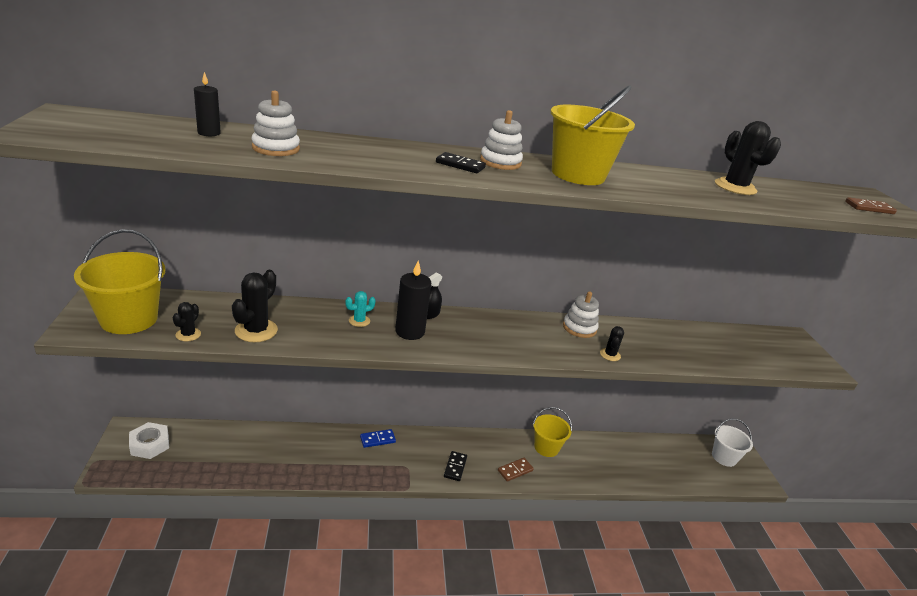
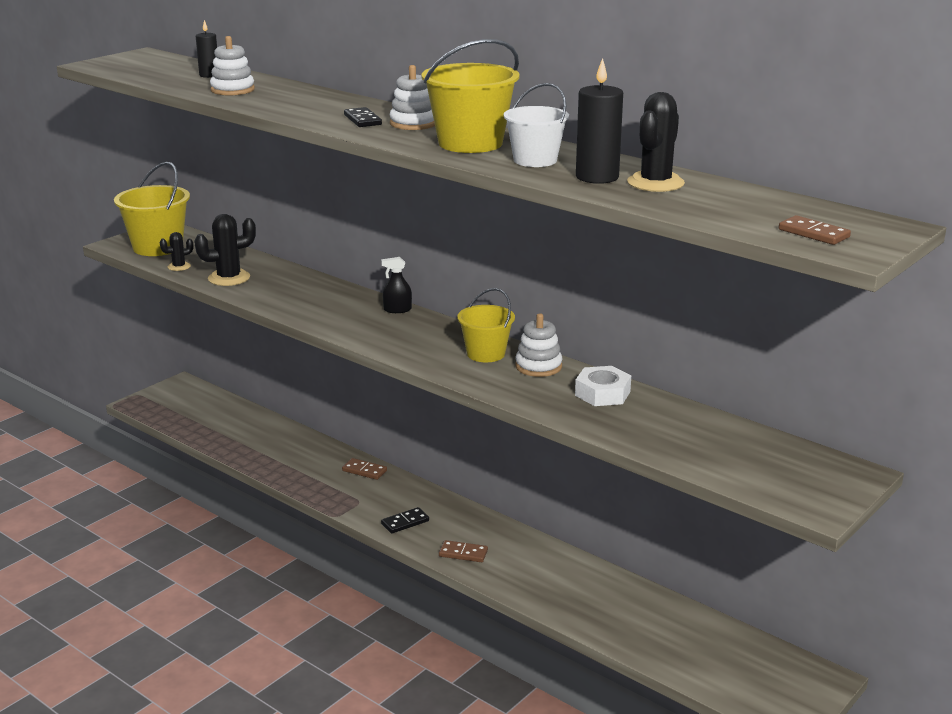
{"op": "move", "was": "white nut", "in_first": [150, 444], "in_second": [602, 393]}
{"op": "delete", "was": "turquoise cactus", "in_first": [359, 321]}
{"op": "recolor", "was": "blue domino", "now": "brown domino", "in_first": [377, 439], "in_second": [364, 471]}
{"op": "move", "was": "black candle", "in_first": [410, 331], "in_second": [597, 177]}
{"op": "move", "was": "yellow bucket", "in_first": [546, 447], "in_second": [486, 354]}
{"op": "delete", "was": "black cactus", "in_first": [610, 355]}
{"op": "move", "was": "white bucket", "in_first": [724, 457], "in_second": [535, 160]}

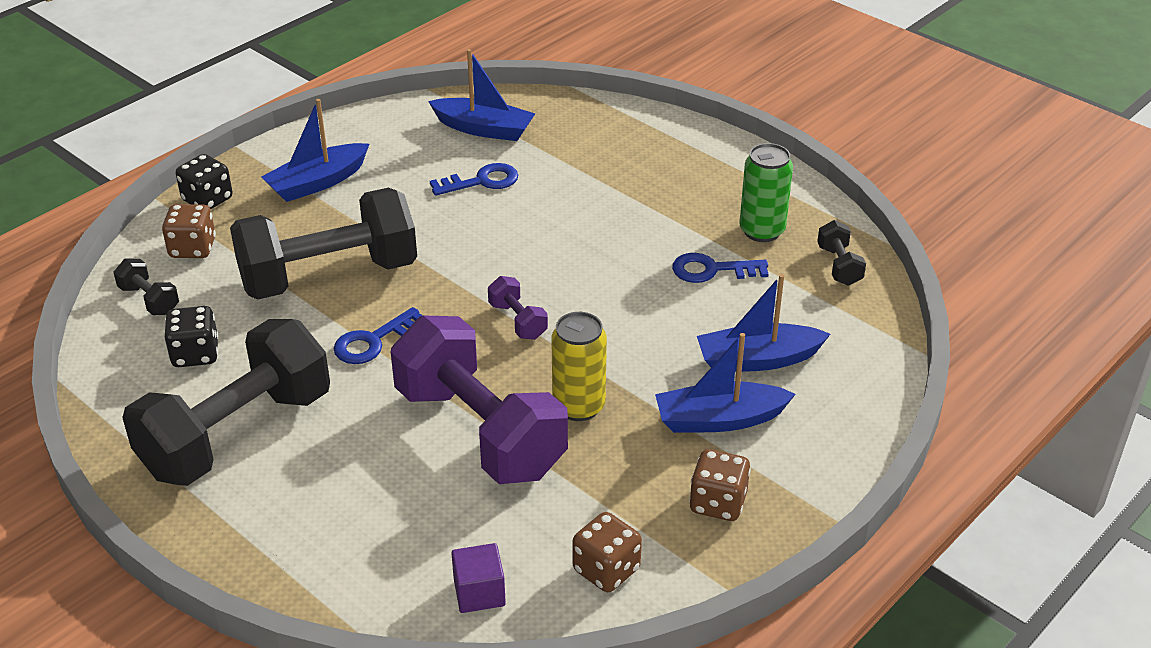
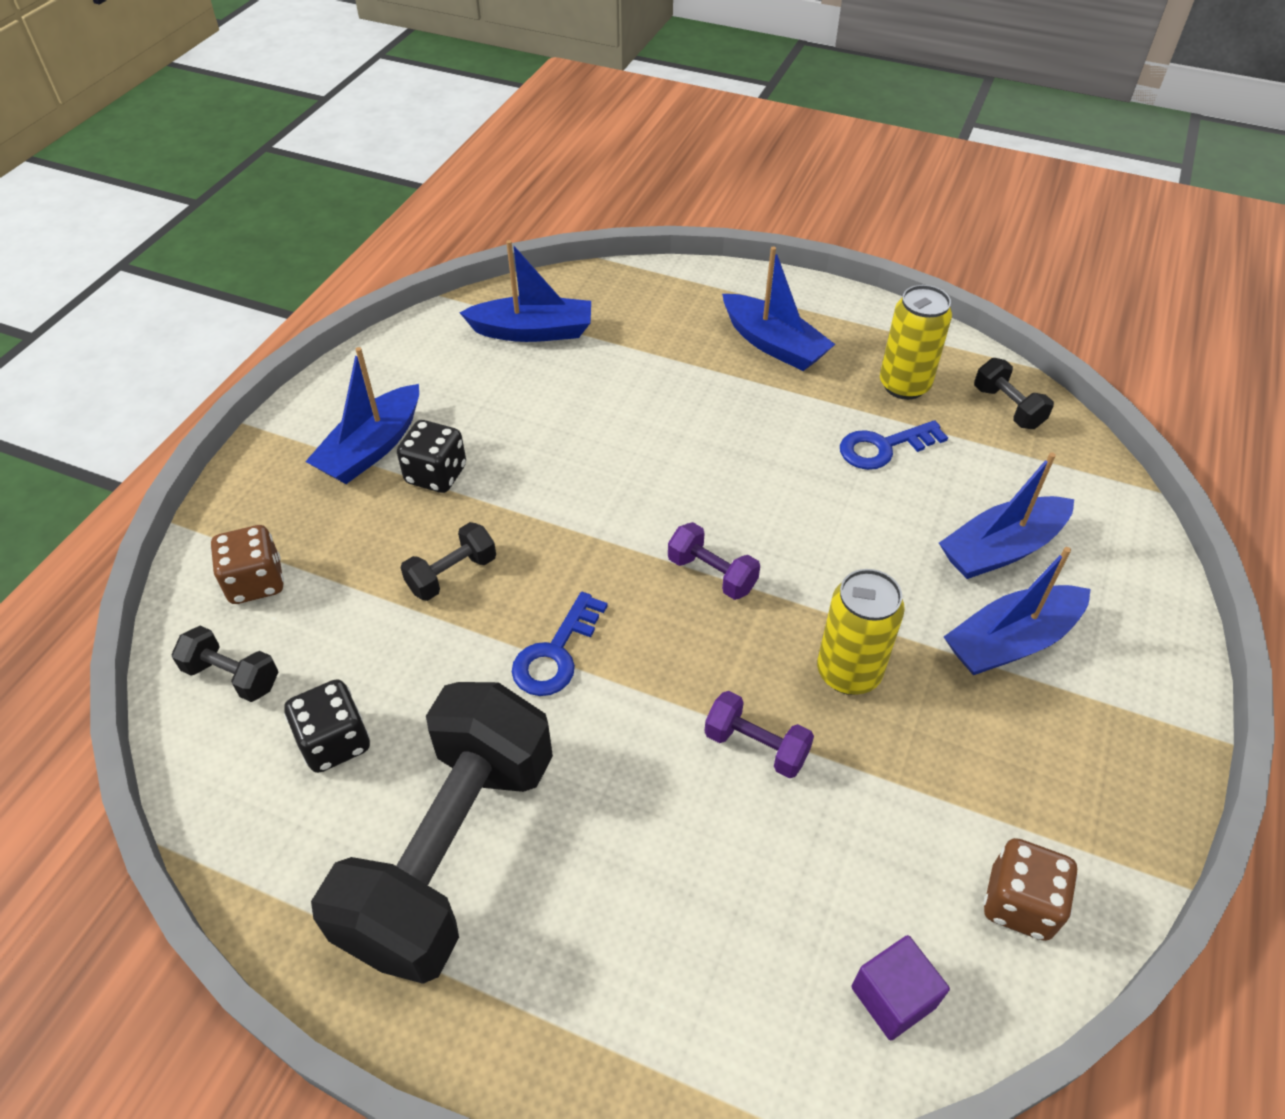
{"op": "move", "was": "black dice", "in_first": [207, 200], "in_second": [436, 475]}
{"op": "resize", "was": "black dumbbell", "in_first": [329, 276], "in_second": [452, 574], "ratio": 0.41}
{"op": "resize", "was": "purple dumbbell", "in_first": [480, 432], "in_second": [756, 746], "ratio": 0.41}
{"op": "delete", "was": "blue key", "in_first": [481, 181]}
{"op": "delete", "was": "brown dice", "in_first": [718, 503]}
{"op": "recolor", "was": "green can", "now": "yellow can", "in_first": [762, 231], "in_second": [904, 385]}
{"op": "insert", "now": "blue boat", "in_second": [774, 344]}

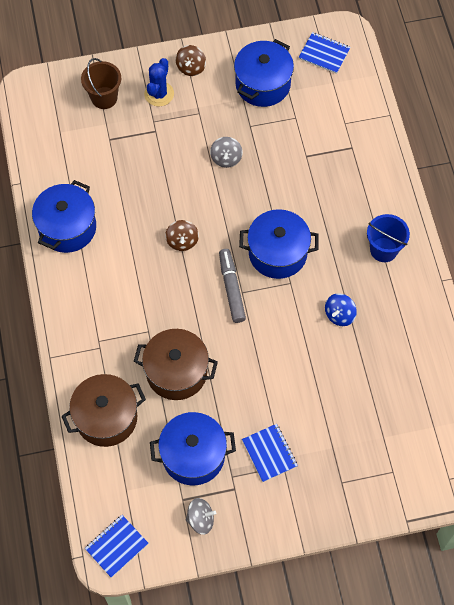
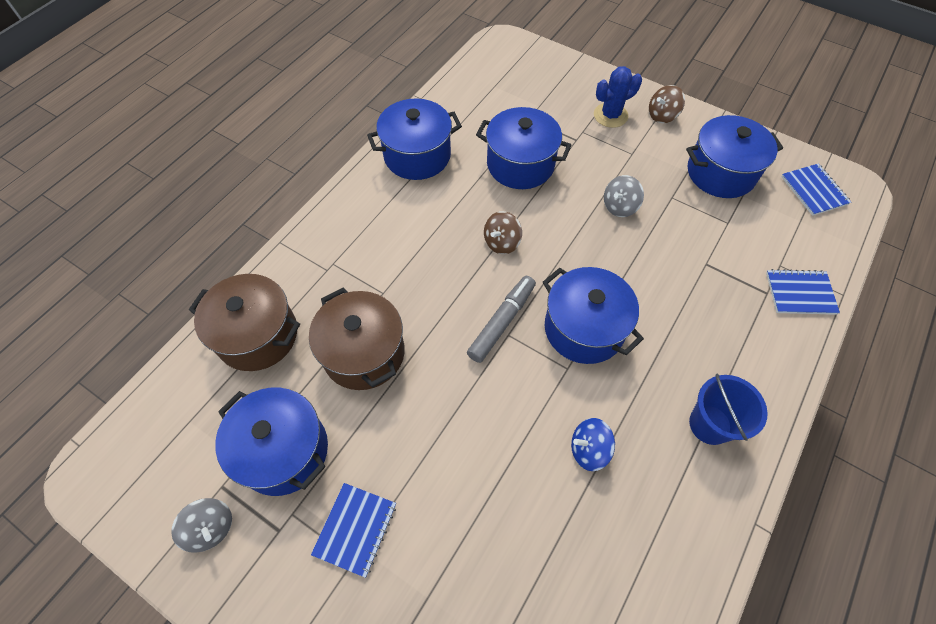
{"op": "delete", "was": "brown bucket", "in_first": [104, 98]}
{"op": "move", "was": "blue notebook", "in_first": [116, 546], "in_second": [800, 293]}
{"op": "insert", "now": "blue pot", "in_second": [520, 164]}

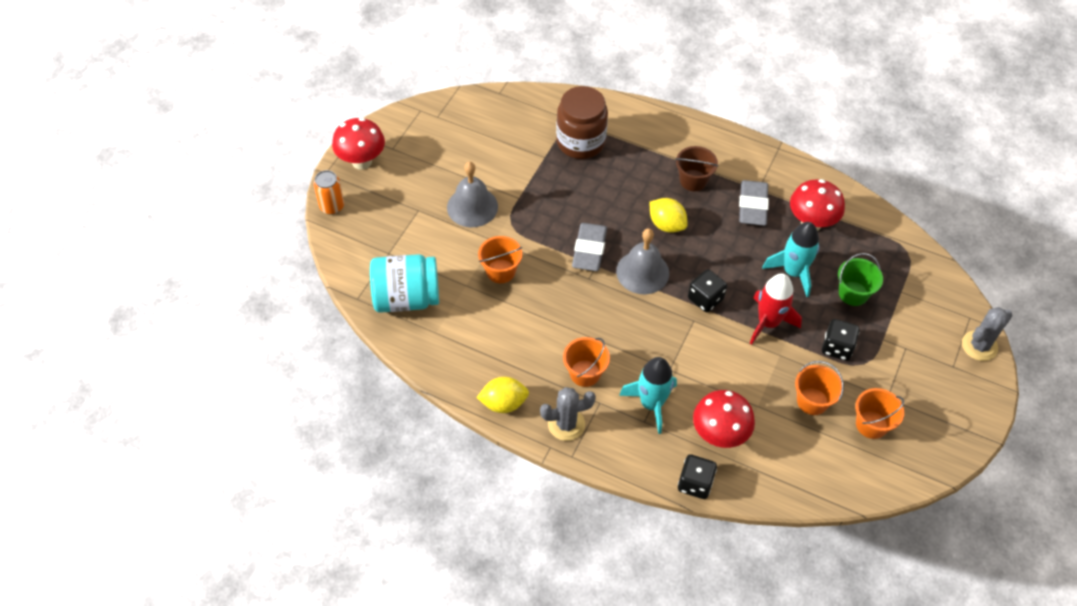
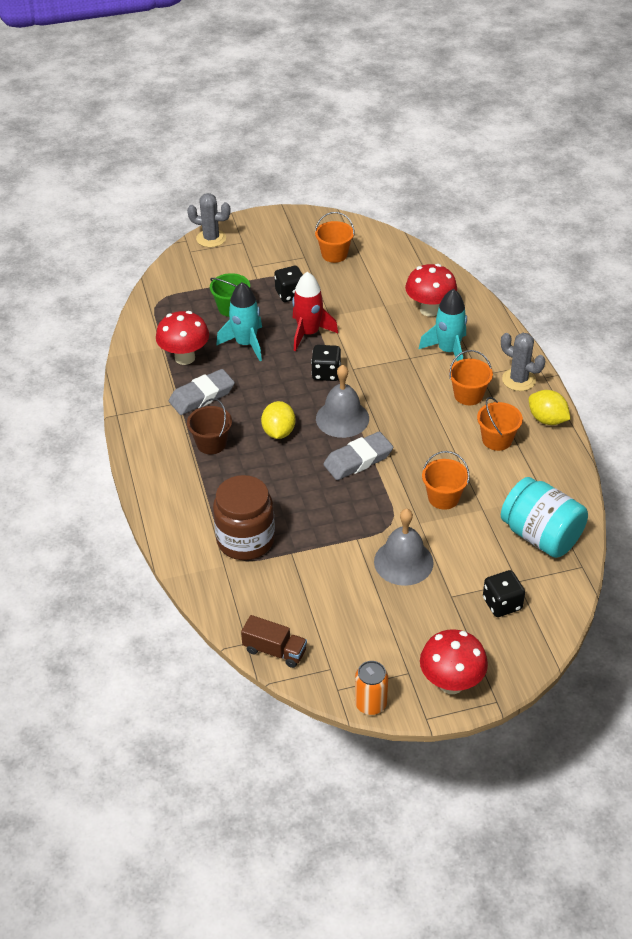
{"op": "move", "was": "orange can", "in_first": [332, 206], "in_second": [370, 704]}
{"op": "move", "was": "black dice", "in_first": [695, 483], "in_second": [502, 604]}
{"op": "move", "was": "orange bucket", "in_first": [812, 401], "in_second": [497, 440]}
{"op": "insert", "now": "brown truck", "in_second": [274, 650]}

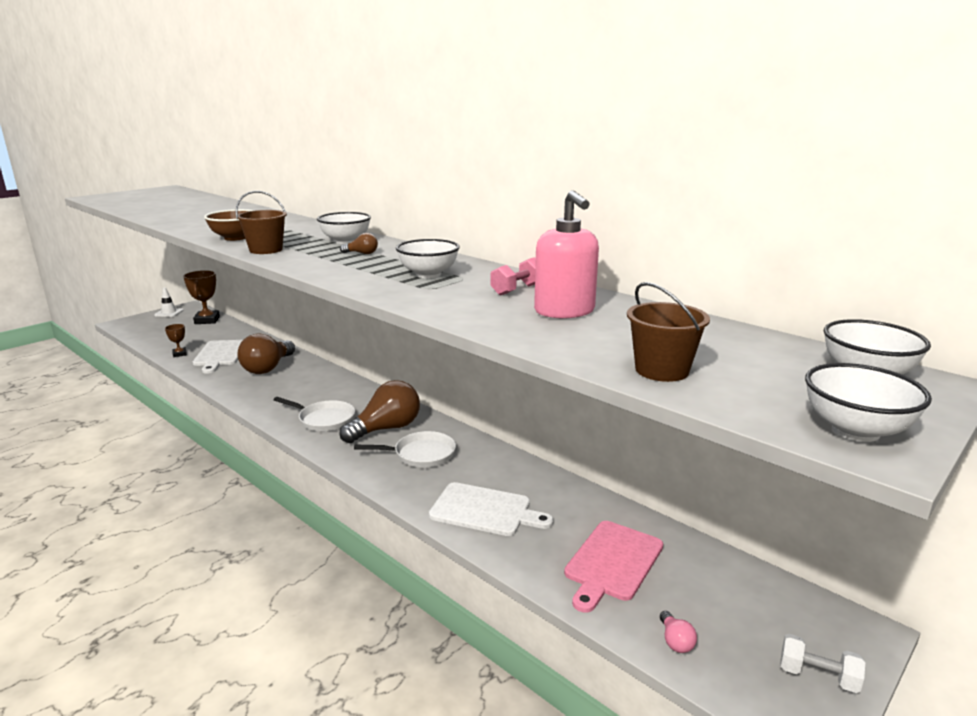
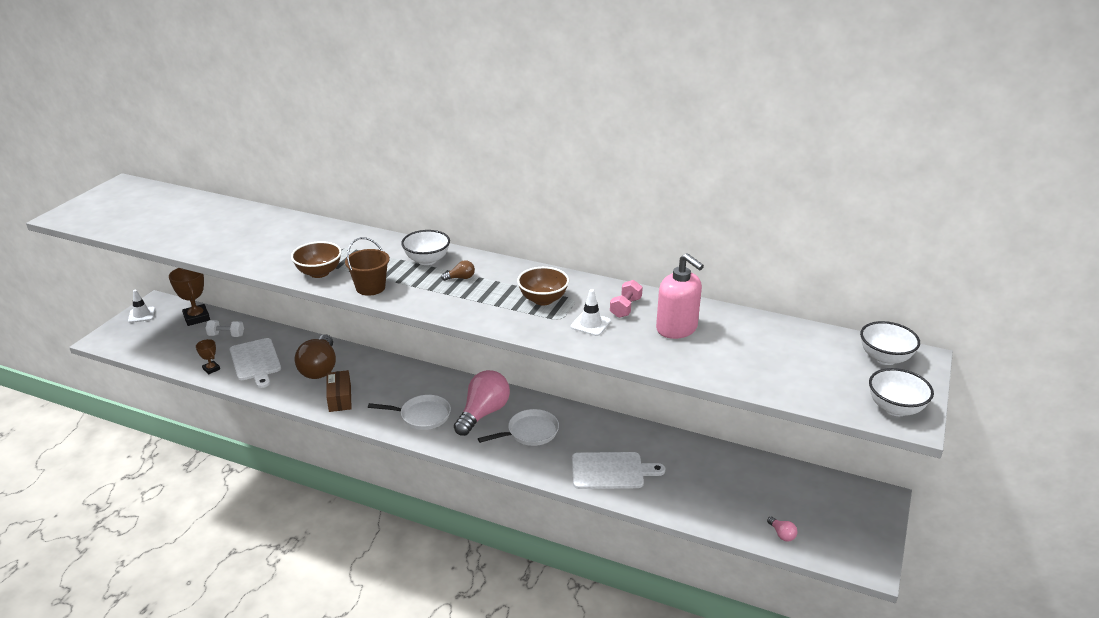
{"op": "recolor", "was": "brown light bulb", "now": "pink light bulb", "in_first": [386, 429], "in_second": [483, 413]}
{"op": "recolor", "was": "white bowl", "now": "brown bowl", "in_first": [428, 274], "in_second": [543, 299]}
{"op": "delete", "was": "pink cutting board", "in_first": [612, 563]}
{"op": "delete", "was": "brown bucket", "in_first": [661, 370]}
{"op": "move", "was": "white dumbbell", "in_first": [818, 676], "in_second": [226, 335]}
{"op": "insert", "now": "brown box", "in_second": [340, 398]}
{"op": "insert", "now": "white traffic cone", "in_second": [590, 324]}

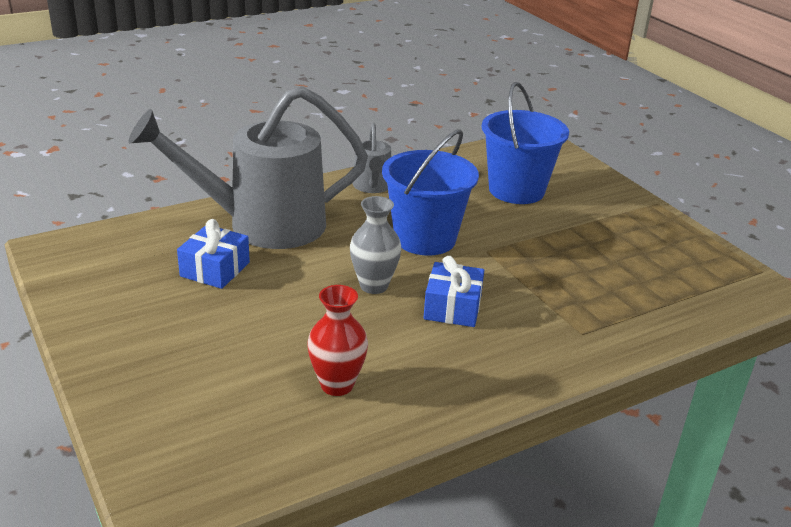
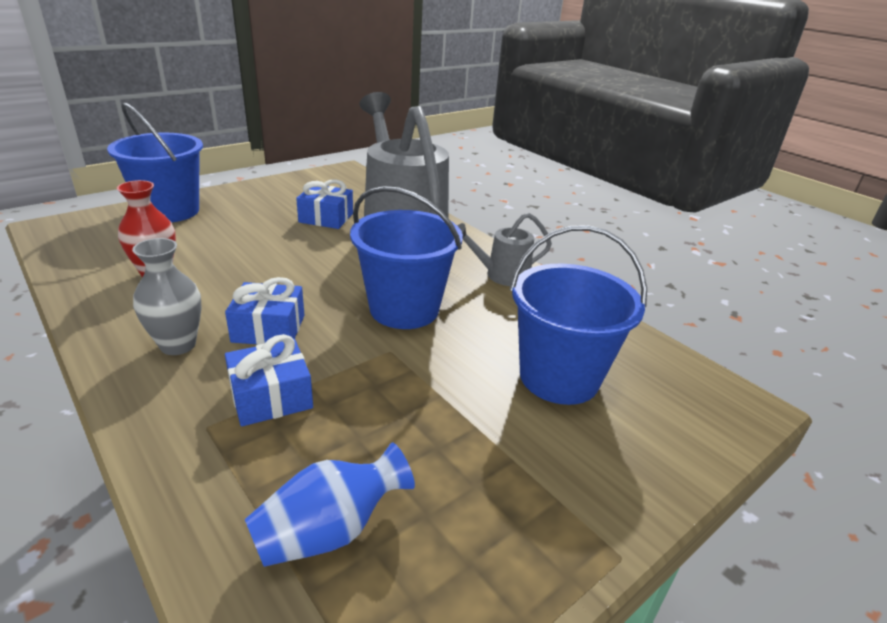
{"op": "move", "was": "grey vase", "in_first": [374, 286], "in_second": [178, 345]}
{"op": "insert", "now": "blue bucket", "in_second": [170, 211]}
{"op": "insert", "now": "blue gift", "in_second": [271, 396]}
{"op": "insert", "now": "blue vase", "in_second": [329, 530]}

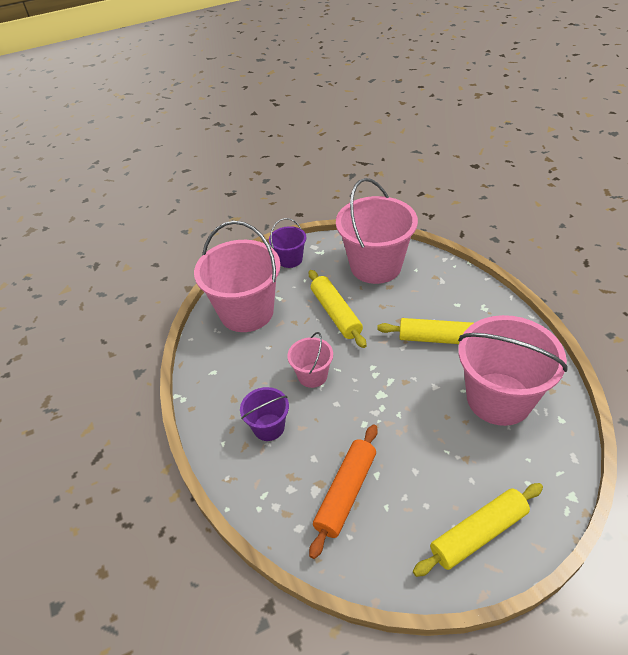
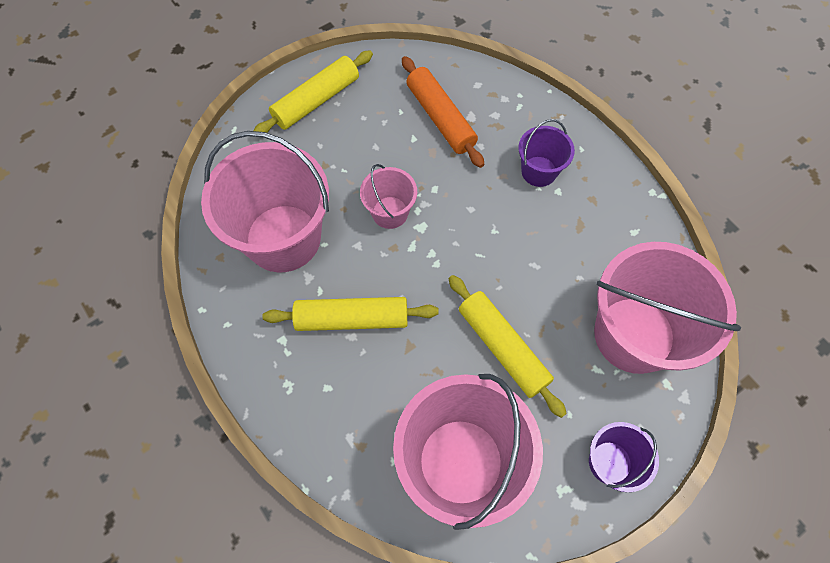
{"op": "move", "was": "pink bucket", "in_first": [312, 375], "in_second": [390, 212]}
{"op": "rotate", "was": "orange rolling pin", "in_first": [346, 493], "in_second": [441, 118], "clockwise": -45}

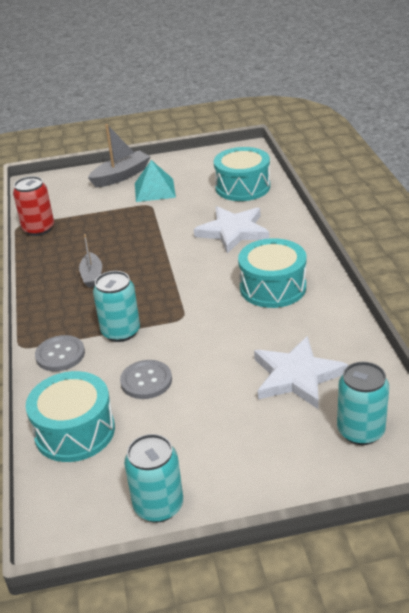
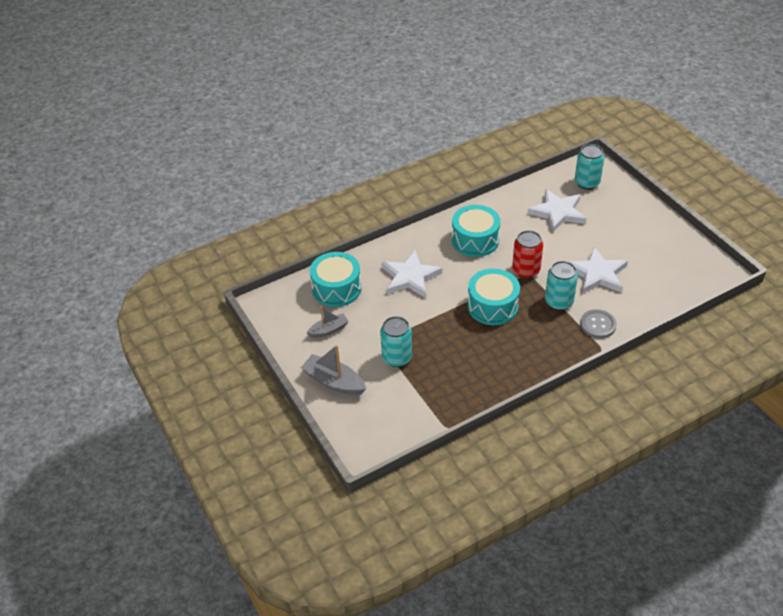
{"op": "move", "was": "red can", "in_first": [38, 229], "in_second": [526, 271]}
{"op": "move", "was": "turquoise drum", "in_first": [75, 431], "in_second": [492, 306]}
{"op": "move", "was": "grey boat", "in_first": [92, 276], "in_second": [328, 330]}
{"op": "replace", "was": "grey button", "now": "white star", "in_first": [146, 381], "in_second": [597, 274]}
{"op": "move", "was": "turquoise can", "in_first": [158, 506], "in_second": [397, 357]}
{"op": "delete", "was": "turquoise pyramid", "in_first": [155, 190]}

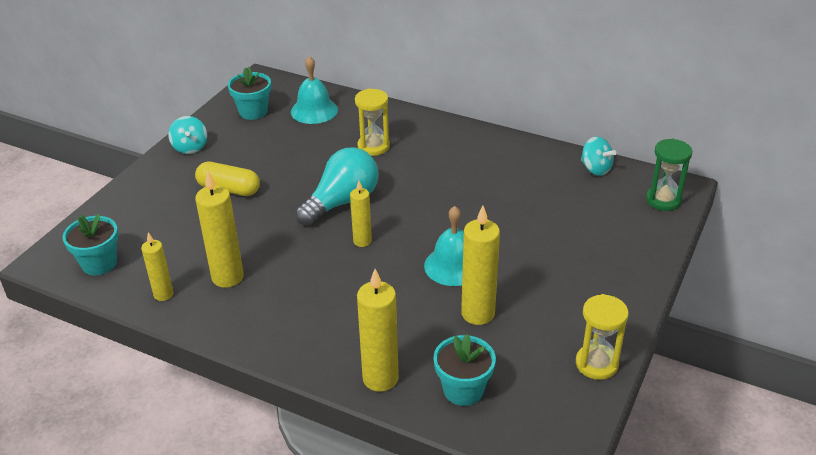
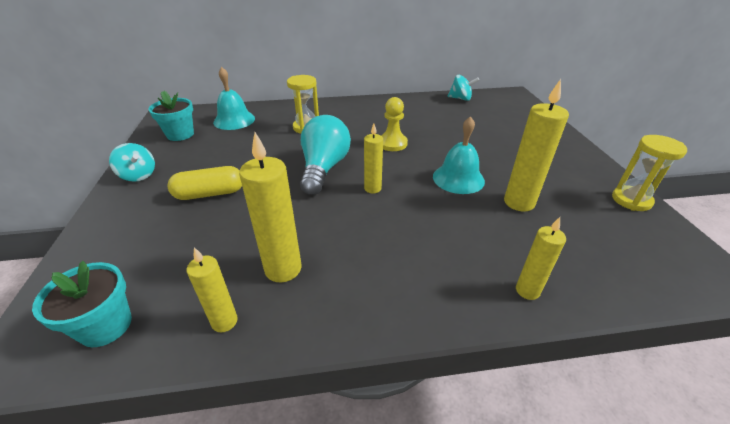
{"op": "resize", "was": "yellow candle", "in_first": [380, 378], "in_second": [527, 290], "ratio": 0.61}
{"op": "delete", "was": "turquoise flower pot", "in_first": [463, 390]}
{"op": "delete", "was": "green hourglass", "in_first": [663, 200]}
{"op": "insert", "now": "yellow pawn", "in_second": [392, 143]}

